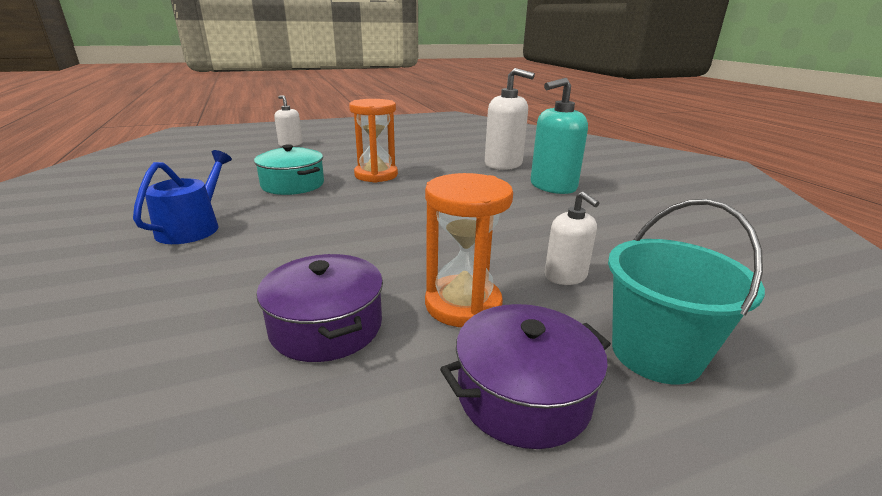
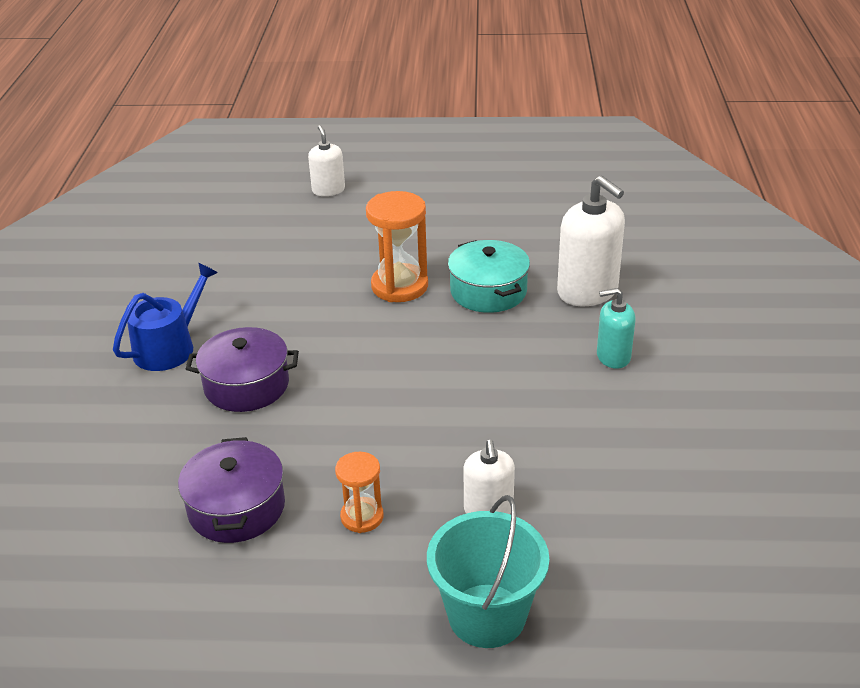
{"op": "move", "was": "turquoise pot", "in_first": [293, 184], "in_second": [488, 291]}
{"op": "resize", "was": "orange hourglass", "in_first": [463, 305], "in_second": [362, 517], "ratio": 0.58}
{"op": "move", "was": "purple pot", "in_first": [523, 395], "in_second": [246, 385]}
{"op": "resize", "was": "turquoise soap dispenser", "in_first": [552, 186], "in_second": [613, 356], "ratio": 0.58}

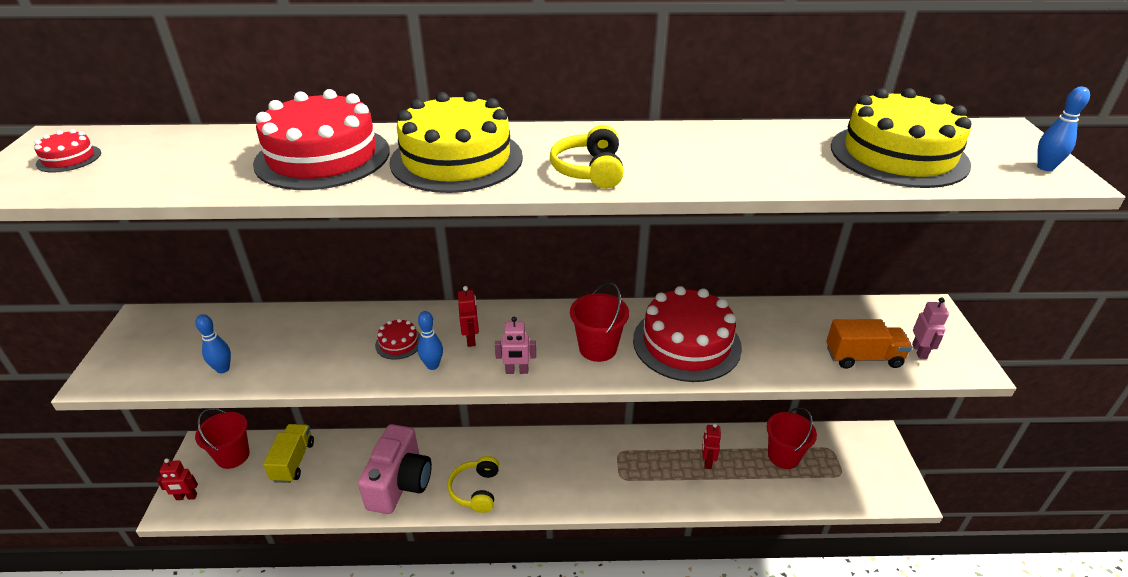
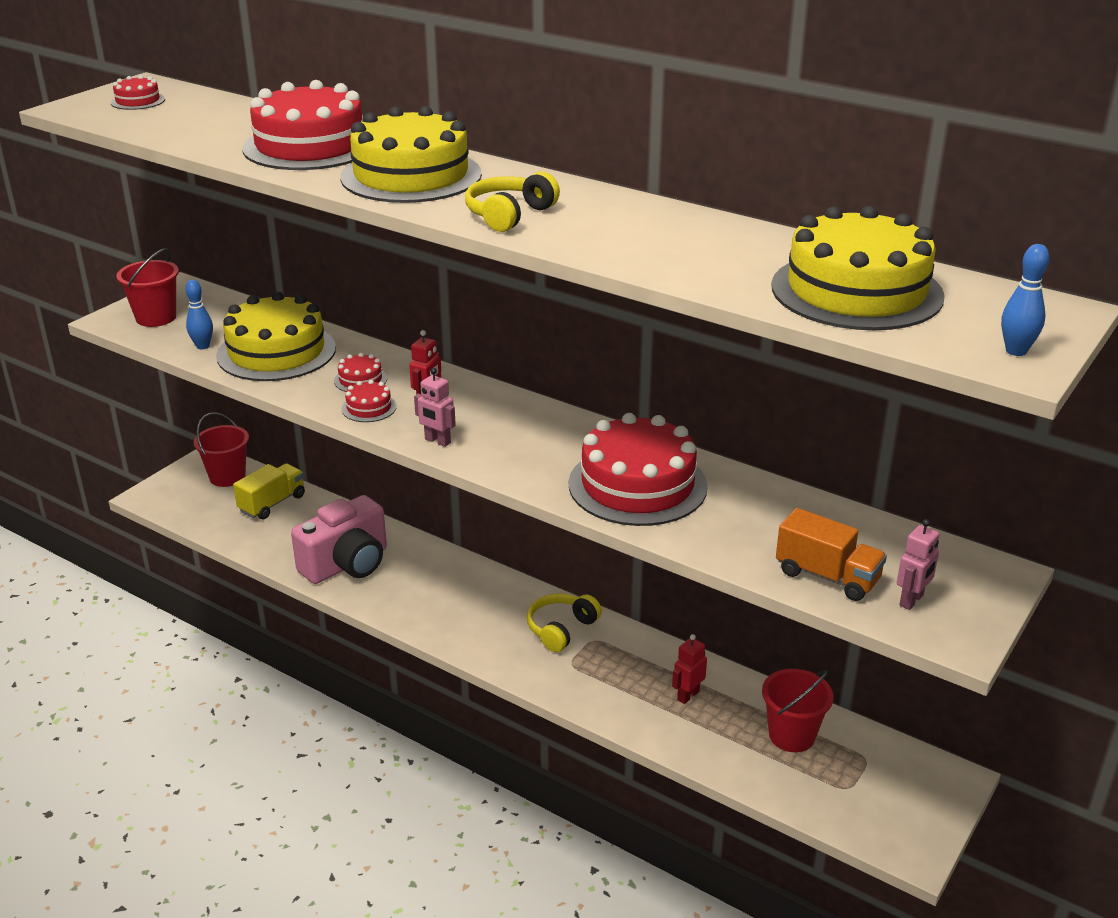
{"op": "delete", "was": "red robot", "in_first": [186, 497]}
{"op": "replace", "was": "blue bowling pin", "now": "red cake", "in_first": [432, 365], "in_second": [369, 408]}
{"op": "move", "was": "yellow headphones", "in_first": [476, 490], "in_second": [561, 629]}
{"op": "move", "was": "red bucket", "in_first": [597, 348], "in_second": [156, 317]}
{"op": "insert", "now": "yellow cake", "in_second": [276, 352]}

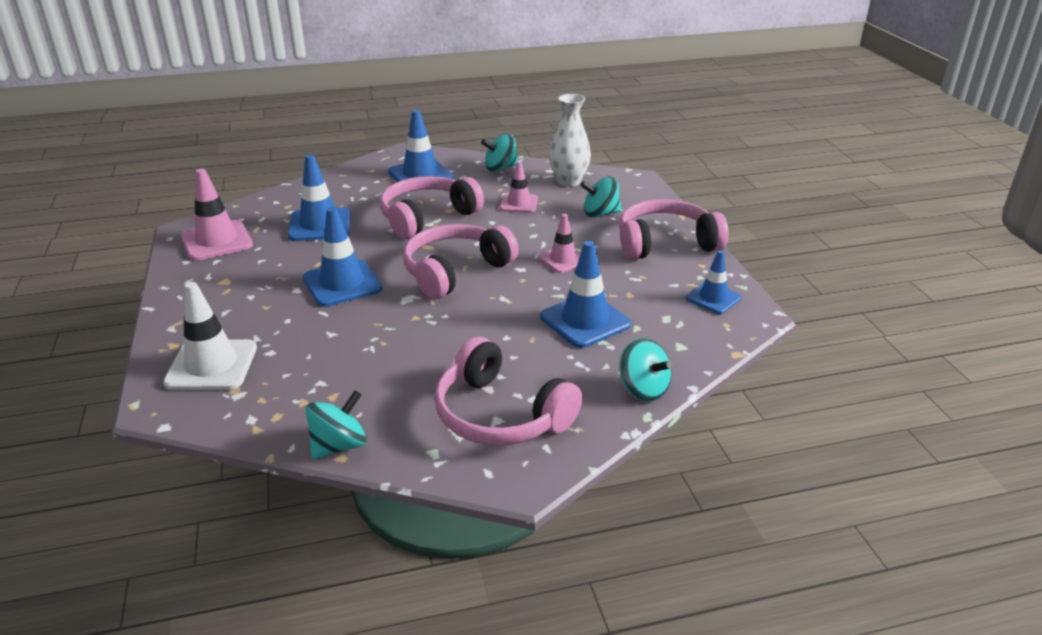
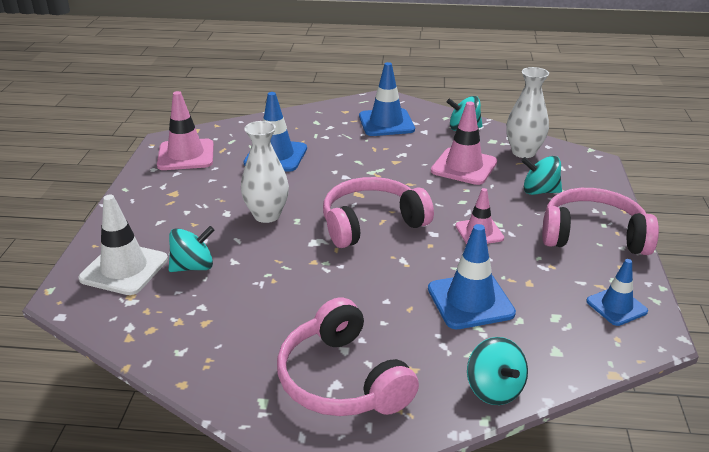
{"op": "replace", "was": "blue traffic cone", "now": "white vase", "in_first": [342, 283], "in_second": [267, 215]}
{"op": "move", "was": "turquoise spinning top", "in_first": [339, 445], "in_second": [193, 267]}
{"op": "delete", "was": "pink headphones", "in_first": [427, 217]}
{"op": "resize", "was": "pink traffic cone", "in_first": [519, 203], "in_second": [464, 167], "ratio": 1.59}

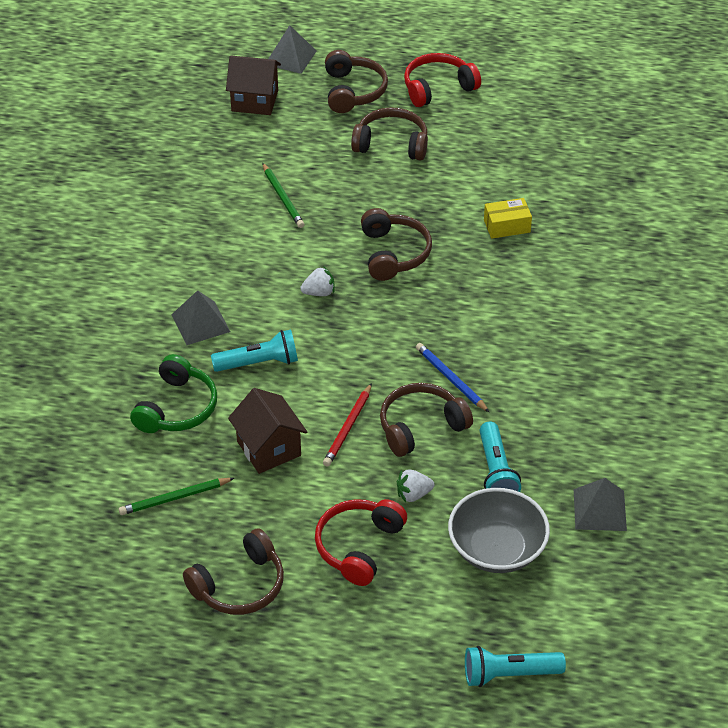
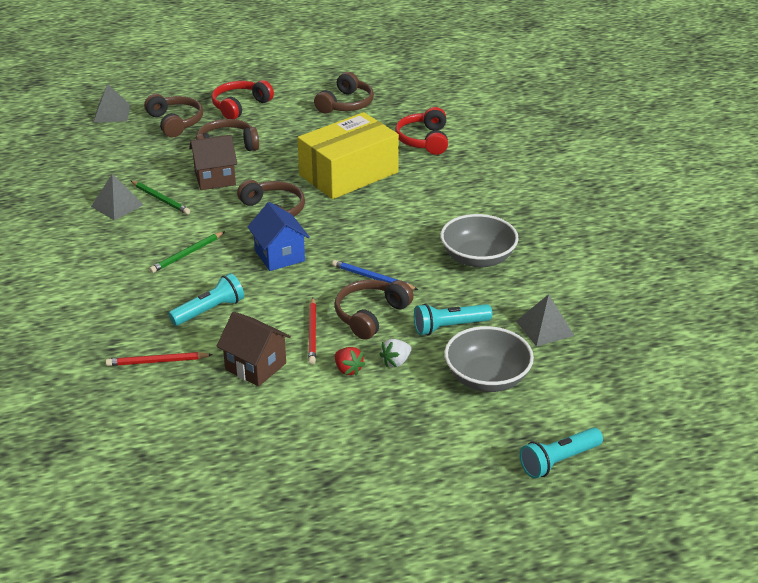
{"op": "move", "was": "green pencil", "in_first": [175, 498], "in_second": [187, 254]}
{"op": "replace", "was": "green headphones", "now": "red pencil", "in_first": [177, 408], "in_second": [157, 361]}
{"op": "move", "was": "grey pyramid", "in_first": [200, 323], "in_second": [117, 205]}
{"op": "move", "was": "brown headphones", "in_first": [239, 585], "in_second": [346, 104]}
{"op": "move", "was": "brown house", "in_first": [254, 101], "in_second": [215, 179]}
{"op": "delete", "was": "white strawberry", "in_first": [319, 292]}
{"op": "move", "was": "red headphones", "in_first": [359, 546], "in_second": [424, 140]}
{"op": "rotate", "was": "turquoise flashlight", "in_first": [496, 471], "in_second": [449, 327], "clockwise": 105}
{"op": "resize", "was": "yellow box", "in_first": [507, 226], "in_second": [348, 174], "ratio": 2.46}
{"op": "insert", "now": "blue house", "in_second": [279, 256]}
{"op": "insert", "now": "red strawberry", "in_second": [348, 370]}
{"op": "insert", "now": "grey bowl", "in_second": [477, 258]}

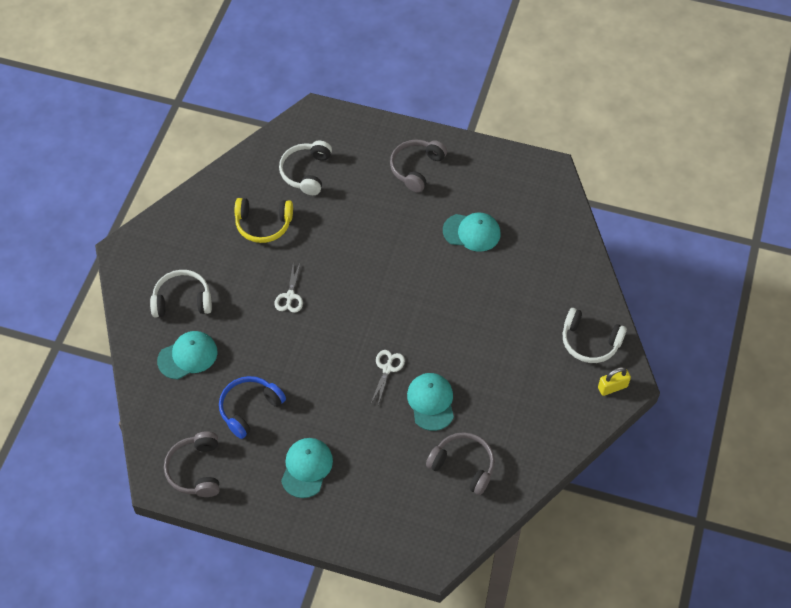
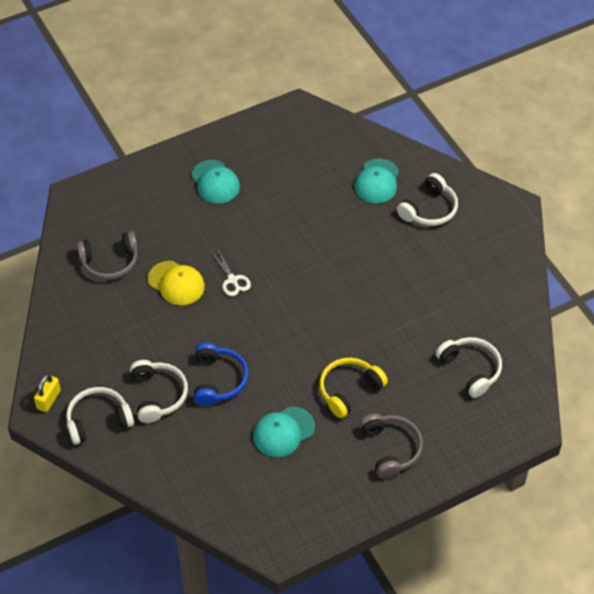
{"op": "delete", "was": "grey headphones", "in_first": [196, 470]}
{"op": "move", "was": "blue headphones", "in_first": [249, 408], "in_second": [218, 380]}
{"op": "move", "was": "yellow headphones", "in_first": [263, 224], "in_second": [349, 390]}
{"op": "delete", "was": "white scissors", "in_first": [290, 296]}
{"op": "recolor", "was": "turquoise cap", "now": "yellow cap", "in_first": [431, 402], "in_second": [176, 283]}
{"op": "insert", "now": "white headphones", "in_second": [158, 395]}

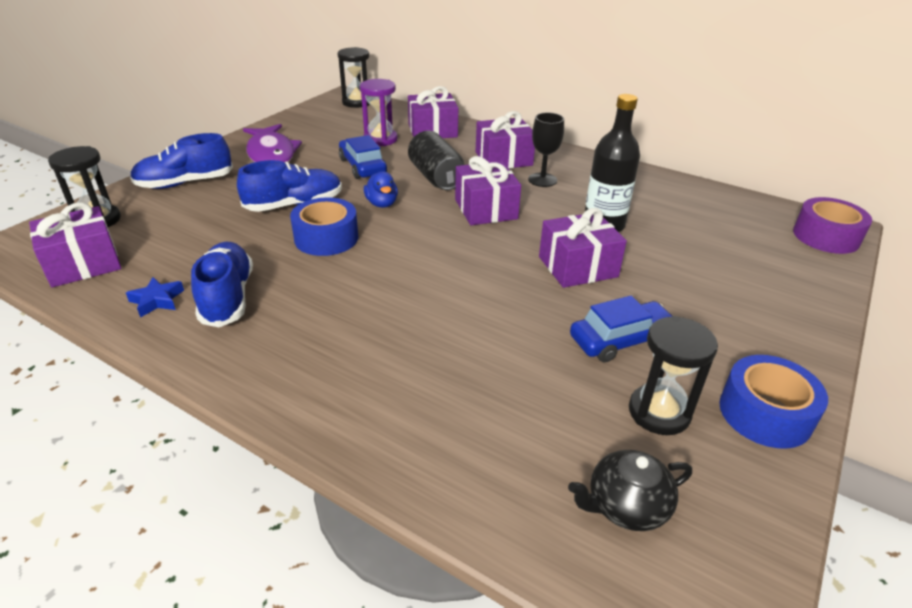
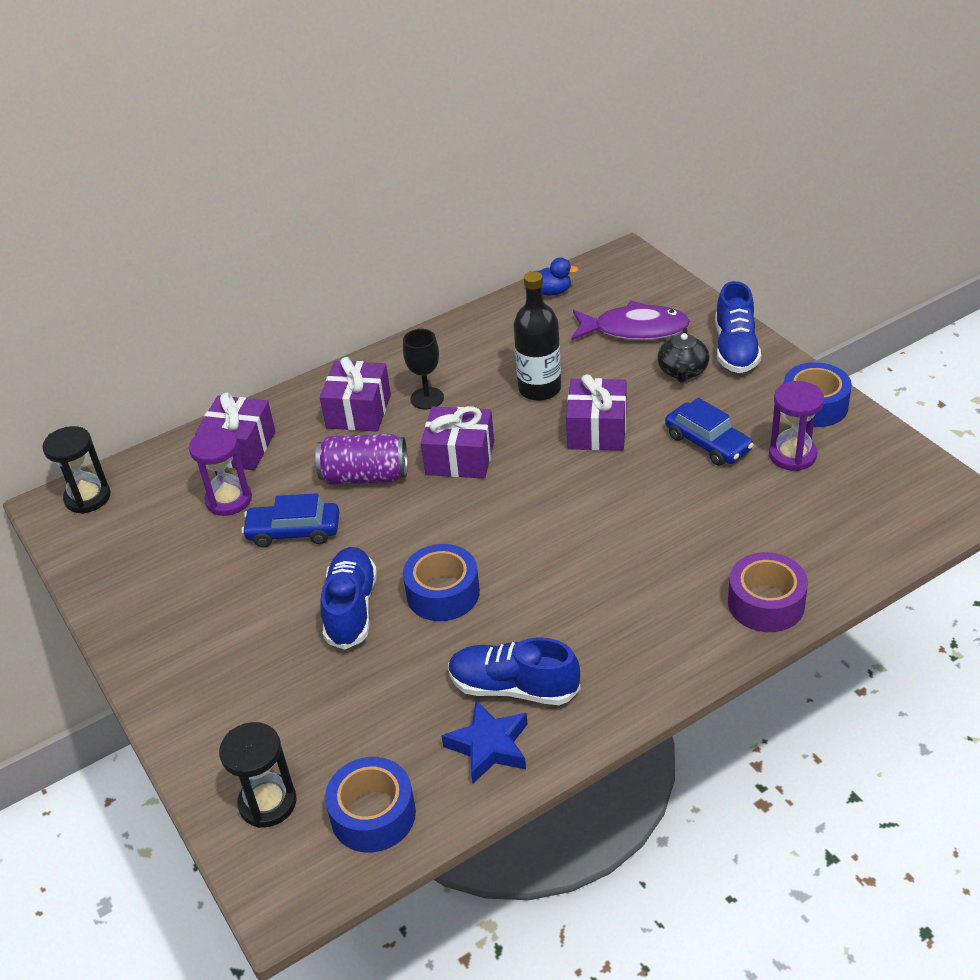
{"op": "replace", "was": "purple gift", "now": "blue tape", "in_first": [83, 264], "in_second": [373, 814]}
{"op": "resize", "was": "blue star", "in_first": [157, 300], "in_second": [489, 746], "ratio": 1.51}
{"op": "move", "was": "blue shoe", "in_first": [185, 183], "in_second": [735, 349]}
{"op": "move", "was": "purple fish", "in_first": [271, 154], "in_second": [634, 330]}
{"op": "move", "was": "blue duck", "in_first": [382, 204], "in_second": [551, 292]}
{"op": "recolor", "was": "black can", "now": "purple can", "in_first": [436, 177], "in_second": [365, 476]}
{"op": "move", "was": "black teapot", "in_first": [626, 506], "in_second": [682, 371]}
{"op": "rotate", "was": "blue car", "in_first": [621, 340], "in_second": [708, 443], "clockwise": 135}
{"op": "recolor", "was": "black hourglass", "now": "purple hourglass", "in_first": [659, 412], "in_second": [792, 455]}
{"op": "move", "was": "purple tape", "in_first": [826, 236], "in_second": [766, 603]}

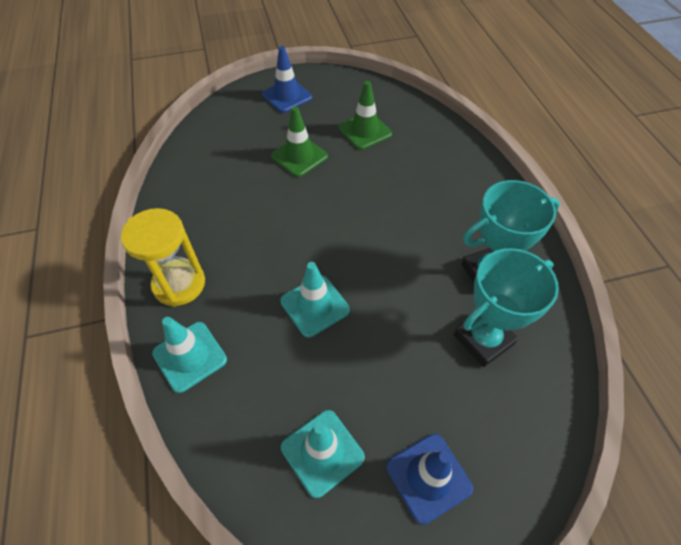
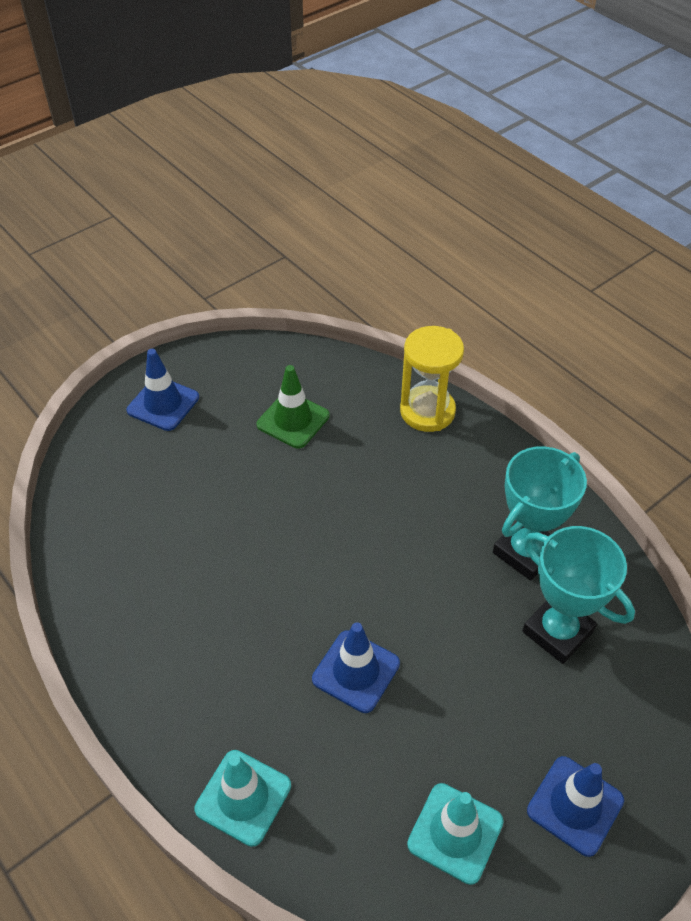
{"op": "move", "was": "yellow hourglass", "in_first": [179, 284], "in_second": [427, 411]}
{"op": "delete", "was": "green traffic cone", "in_first": [299, 156]}
{"op": "recolor", "was": "turquoise traffic cone", "now": "blue traffic cone", "in_first": [315, 305], "in_second": [356, 671]}
{"op": "rotate", "was": "turquoise trophy", "in_first": [483, 339], "in_second": [557, 631], "clockwise": -75}

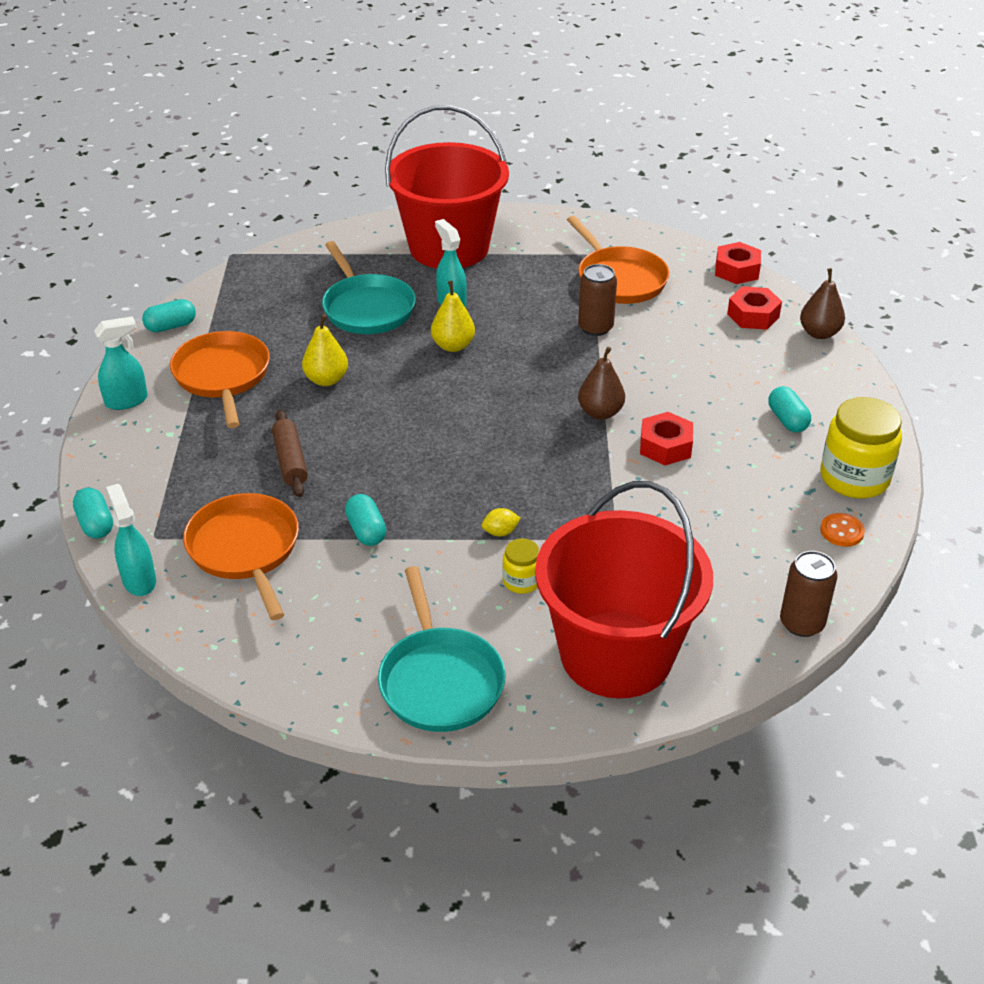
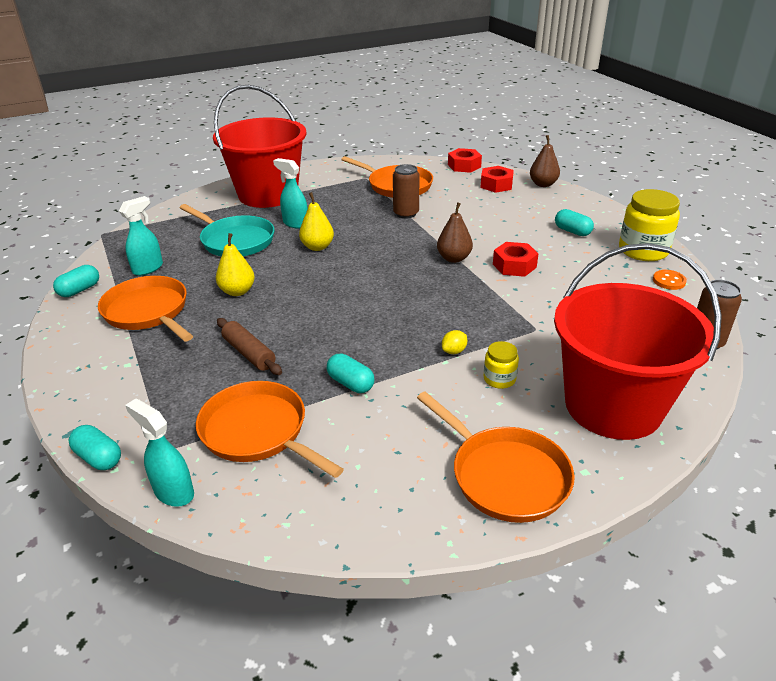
{"op": "move", "was": "turquoise spray bottle", "in_first": [127, 401], "in_second": [148, 268]}
{"op": "recolor", "was": "turquoise pan", "now": "orange pan", "in_first": [439, 680], "in_second": [504, 476]}

